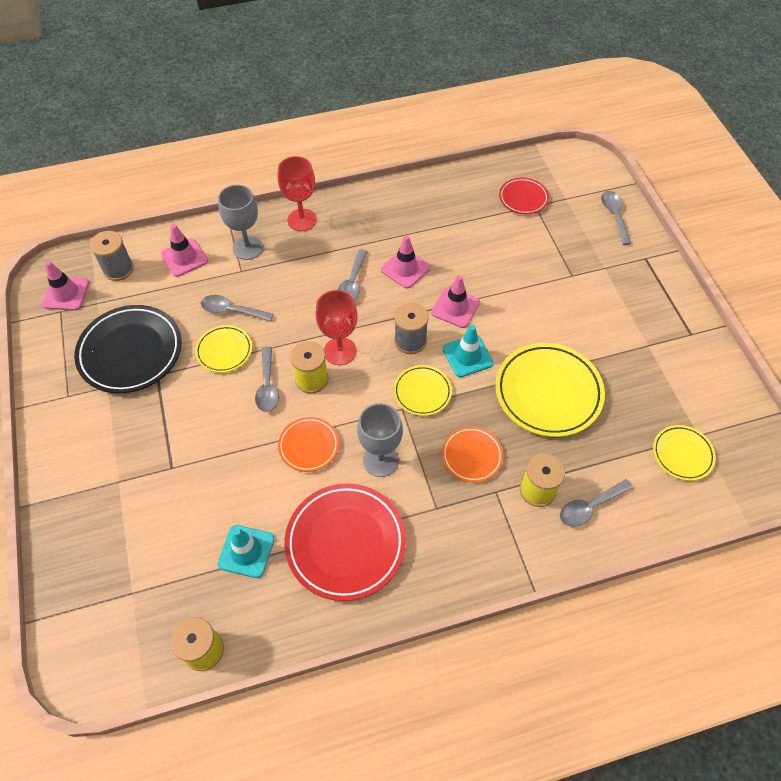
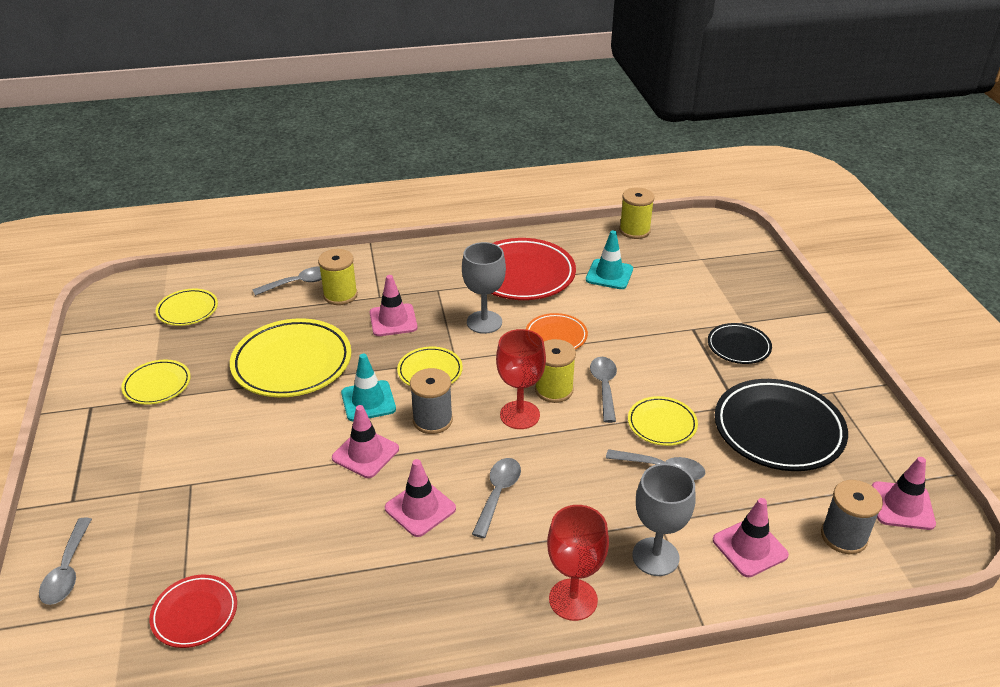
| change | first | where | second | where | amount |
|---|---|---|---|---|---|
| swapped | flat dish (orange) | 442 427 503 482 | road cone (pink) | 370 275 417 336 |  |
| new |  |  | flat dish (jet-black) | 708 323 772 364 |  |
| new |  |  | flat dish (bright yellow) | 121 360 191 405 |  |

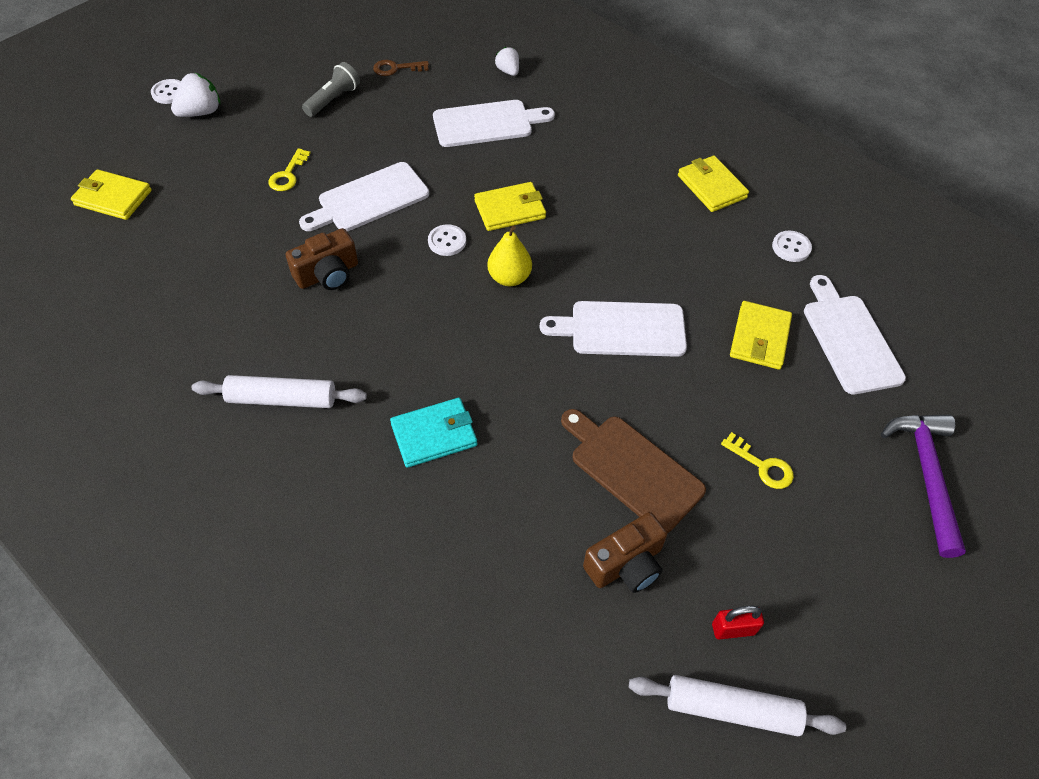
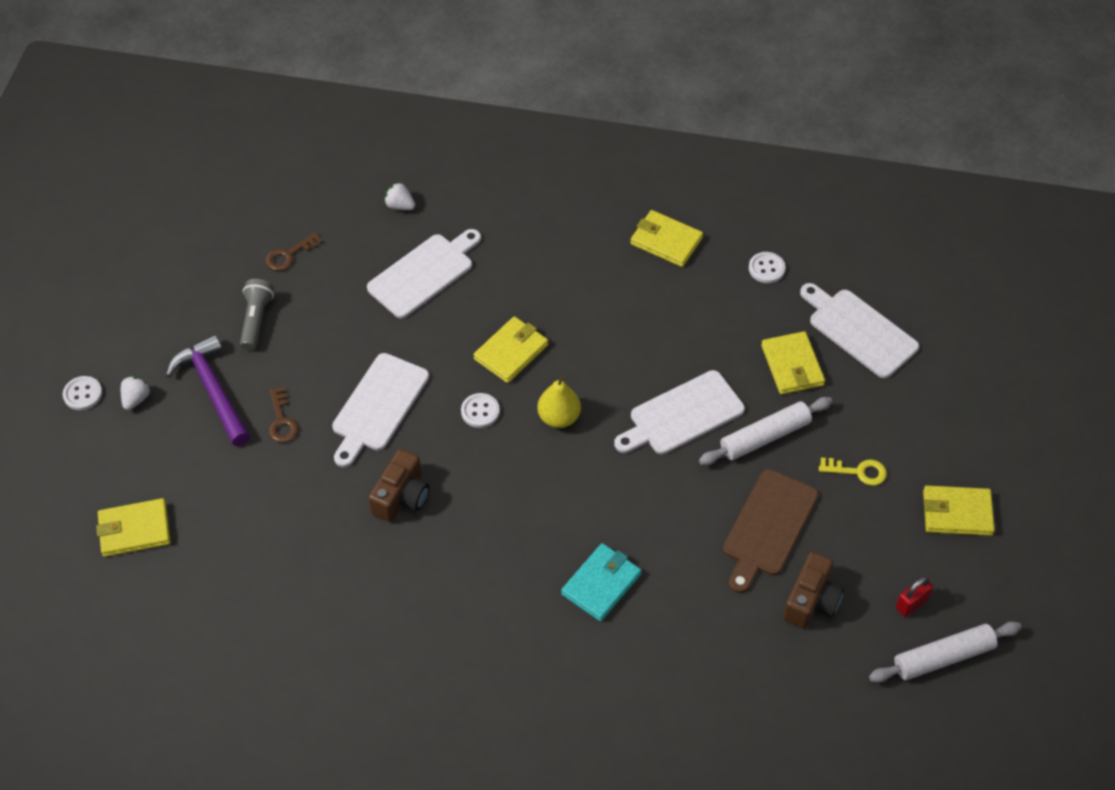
| change | first | where | second | where | amount |
|---|---|---|---|---|---|
| scaled | berry (white) | 171 73 220 117 |  | 121 376 151 410 | x0.64 |
| repainted | door key (bright yellow) | 268 148 311 191 | door key (dark brown) | 269 387 298 443 |  |
| shifted | dough roller (white) | 192 375 367 408 |  | 699 397 832 465 |  |
| rotated | chopping board (dark brown) | 561 409 706 533 |  | 723 469 818 593 | 75 degrees counterclockwise |
| shifted | hammer (violet) | 881 414 966 558 |  | 166 334 250 446 |  |
| new |  |  | card wallet (bright yellow) | 923 485 995 536 |  |

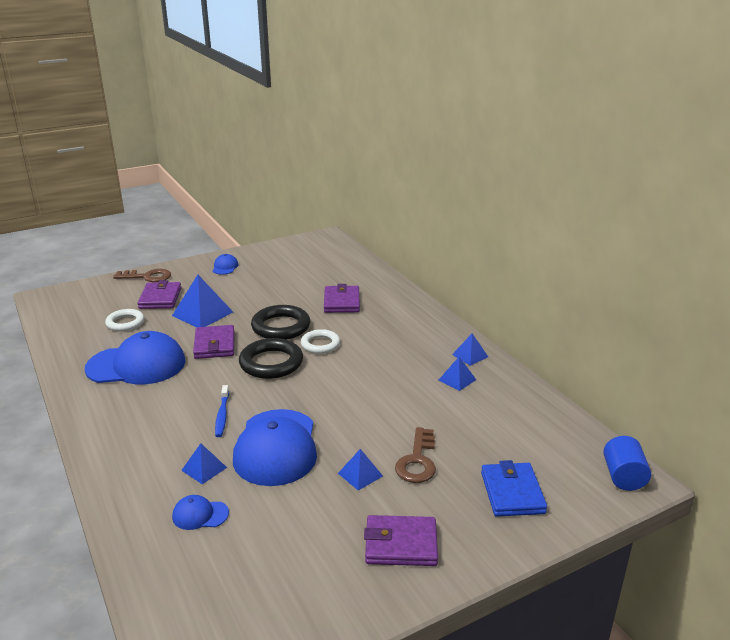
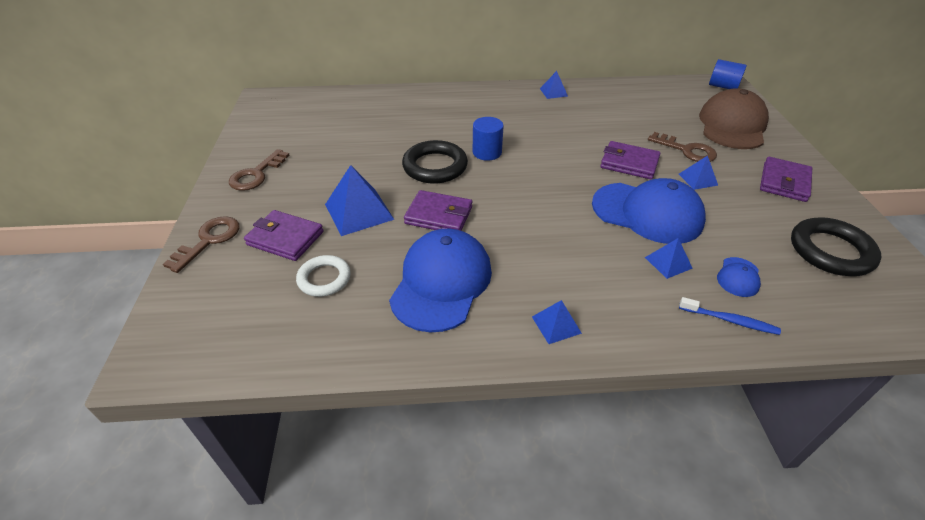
| change | first | where | second | where | amount |
|---|---|---|---|---|---|
| swapped | baseball cap (blue) | 212 254 239 275 | door key (dark brown) | 229 149 290 191 |  |
| shifted | card wallet (violet) | 324 284 360 313 |  | 600 141 661 179 |  |
| swapped | torus (white) | 301 329 340 354 | cylinder (blue) | 473 117 504 161 |  |
| shifted | torus (jet-black) | 239 338 303 379 |  | 791 217 881 276 |  |
| shifted | solid pyramid (blue) | 439 357 476 391 |  | 532 300 582 344 |  |
| shifted | dental brush (blue) | 215 385 229 437 |  | 679 297 781 335 |  |
| swapped | card wallet (blue) | 481 460 547 517 | baseball cap (dark brown) | 699 88 769 149 |  |

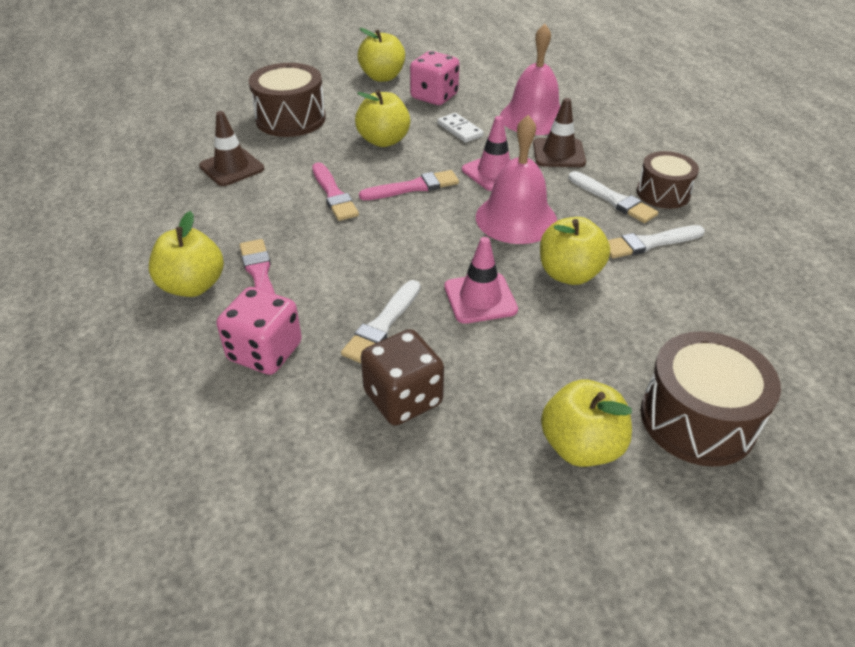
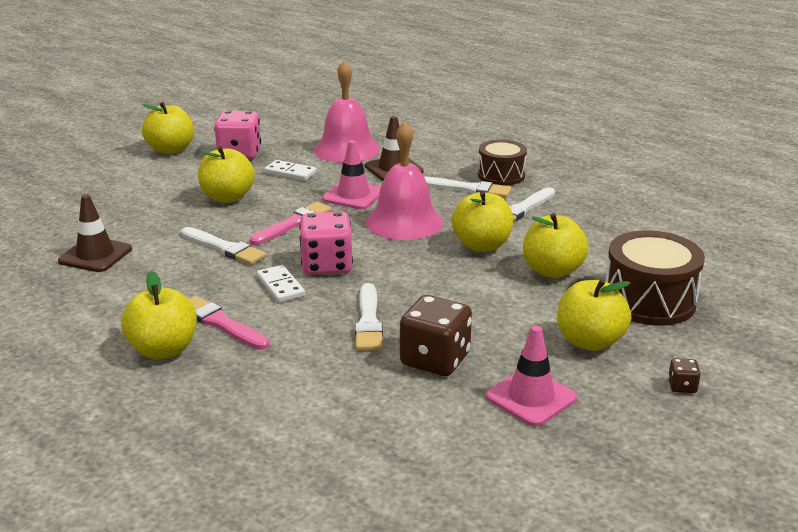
| change | first | where | second | where | amount |
|---|---|---|---|---|---|
| gone | toy drum (dark brown) | 248 63 326 137 |  |  |  |
| repainted | paintbrush (pink) | 312 162 359 221 | paintbrush (white) | 181 227 266 265 |  |
| shifted | road cone (pink) | 444 237 518 324 |  | 486 326 577 426 |  |
| shifted | game die (pink) | 216 287 302 375 |  | 299 212 353 275 |  |
| new |  |  | toy apple (bright yellow) | 523 213 589 278 |  |
| new |  |  | domino tile (white) | 257 265 305 303 |  |
| new |  |  | game die (dark brown) | 668 358 701 393 |  |

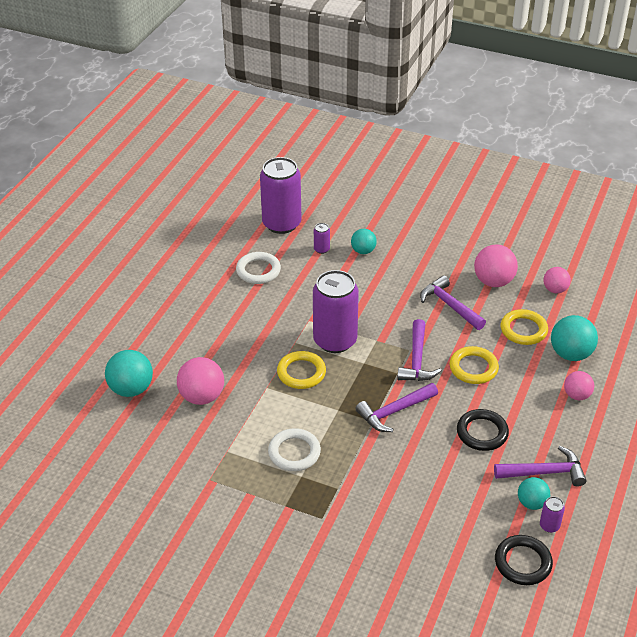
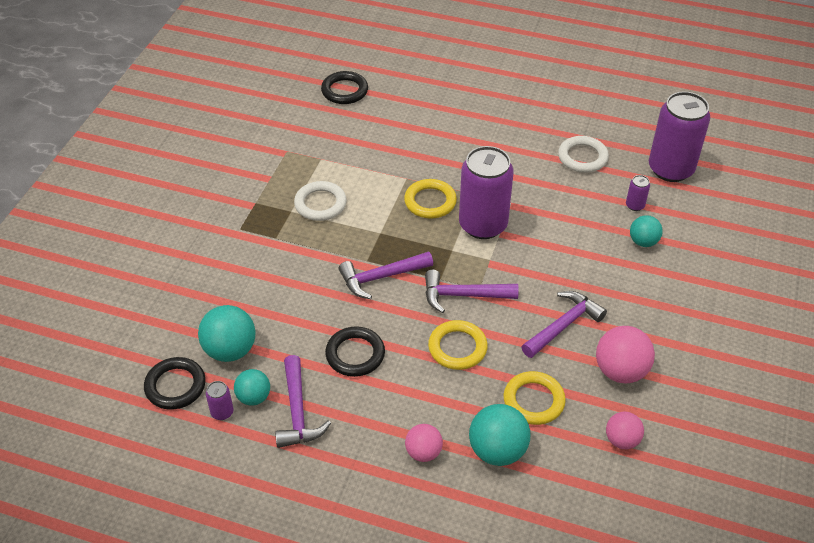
| change | first | where | second | where | amount |
|---|---|---|---|---|---|
| shifted | play ball (turquoise) | 105 350 153 397 |  | 198 305 255 362 |  |
| gone | play ball (pink) | 177 357 224 405 |  |  |  |
| rotated | hammer (violet) | 355 383 438 432 |  | 339 252 433 299 | 75 degrees counterclockwise |
| new |  |  | torus (jet-black) | 321 71 368 104 |  |

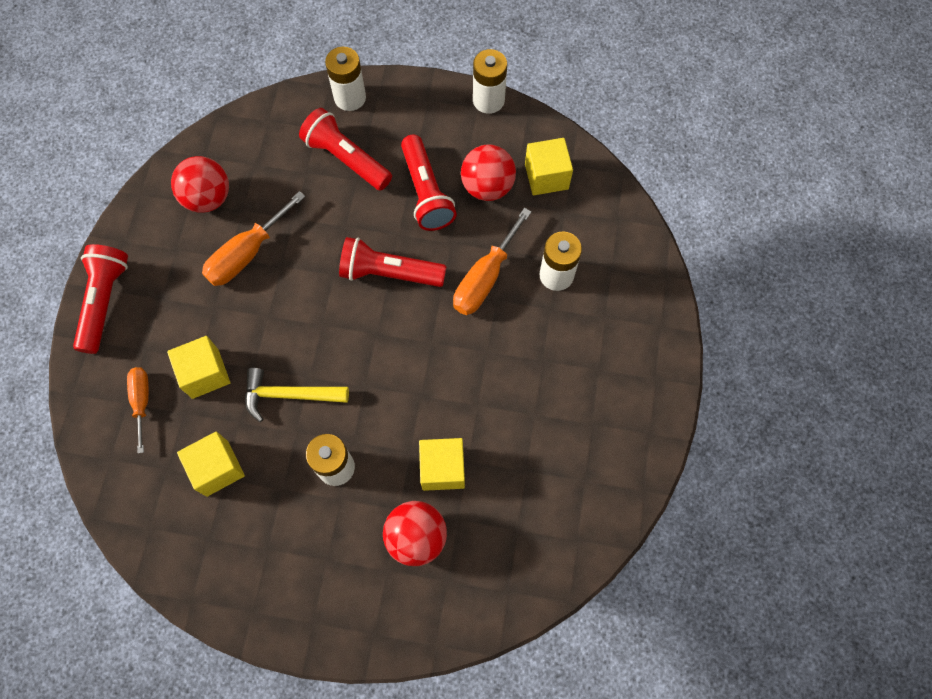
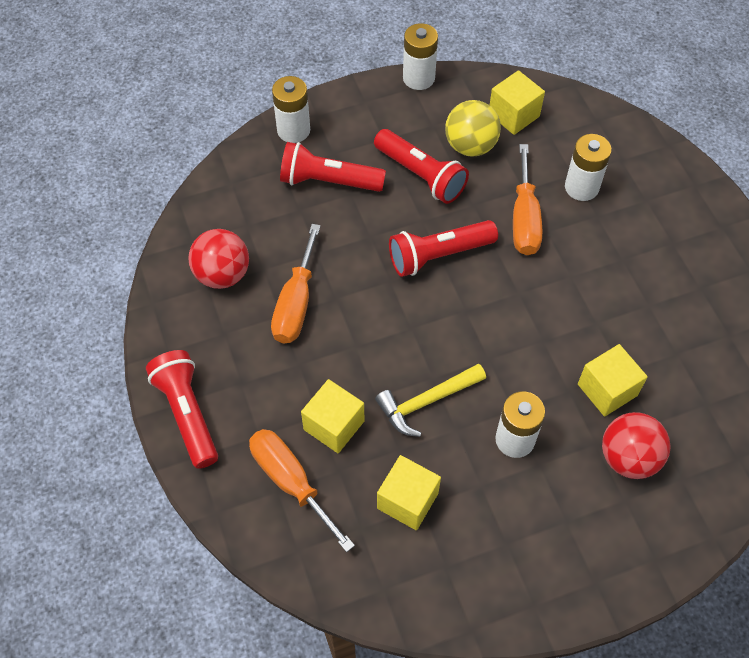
| change | first | where | second | where | amount |
|---|---|---|---|---|---|
| repainted | play ball (crimson) | 461 145 516 201 | play ball (bright yellow) | 445 100 501 157 |  |
| scaled | flat screwdriver (orange) | 127 367 149 453 |  | 249 429 355 552 | x1.57 |

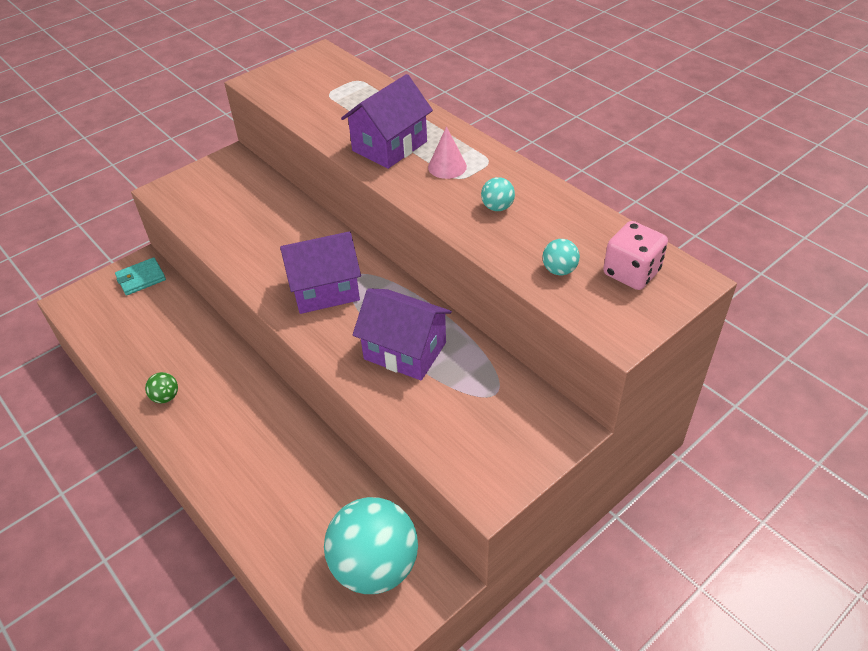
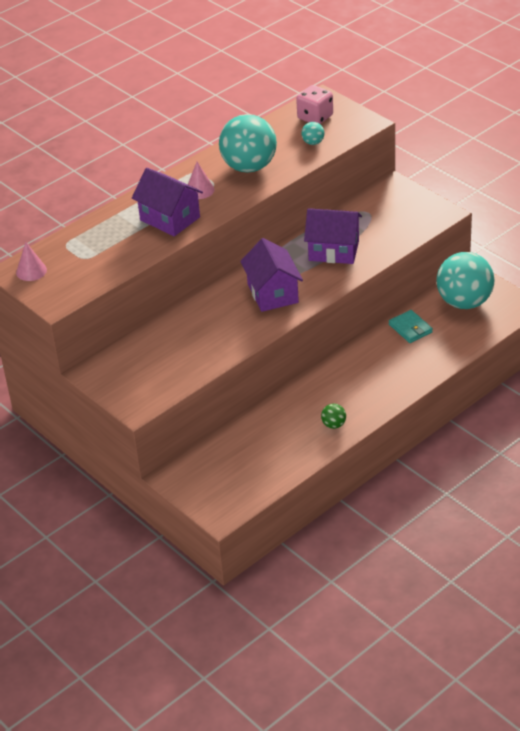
| change | first | where | second | where | amount |
|---|---|---|---|---|---|
| scaled | play ball (turquoise) | 481 177 515 211 |  | 219 114 277 173 | x2.46 |
| shifted | card wallet (turquoise) | 115 257 166 296 |  | 389 310 433 343 |  |
| rotated | house (violet) | 353 288 452 380 |  | 304 208 362 264 | 75 degrees clockwise |
| new |  |  | solid cone (pink) | 16 242 47 281 |  |

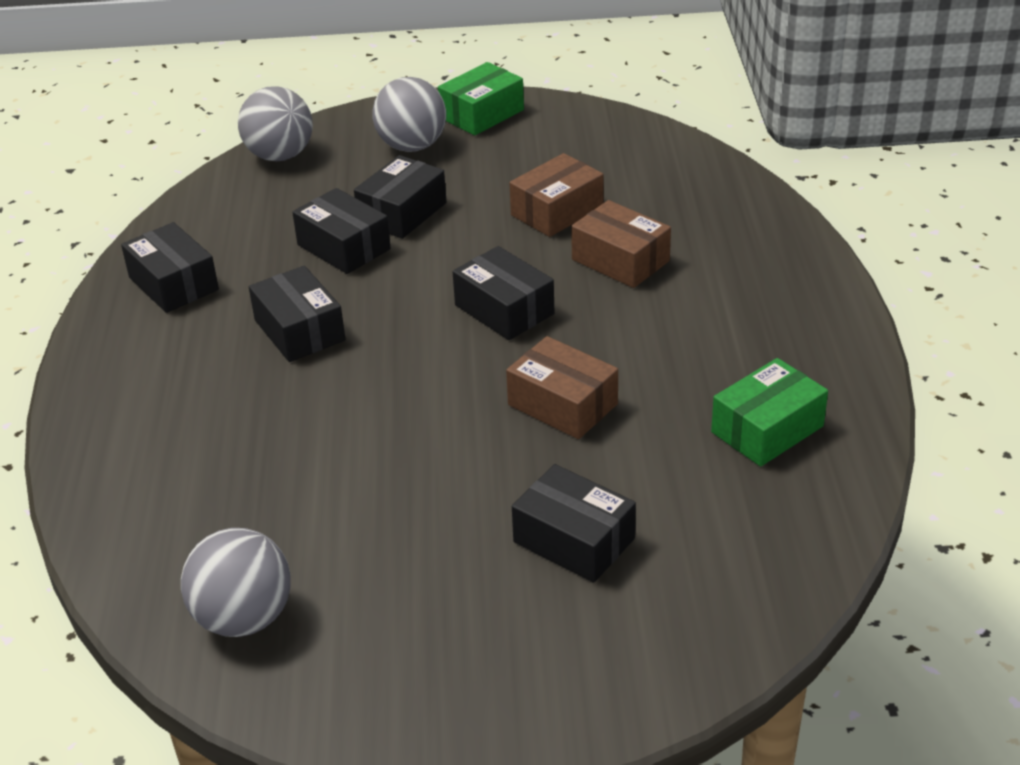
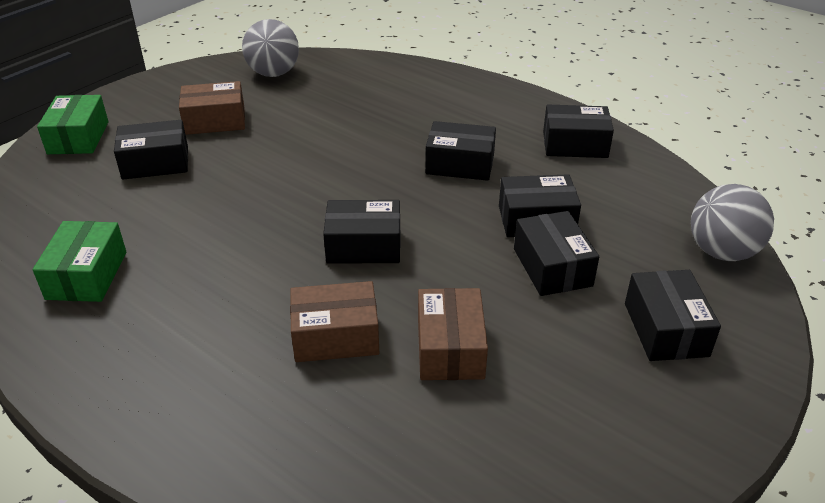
| change | first | where | second | where | amount |
|---|---|---|---|---|---|
| shifted | package (green) | 438 62 524 135 |  | 37 95 108 154 |  |
| swapped | play ball (grey) | 372 77 446 152 | package (jet-black) | 625 270 721 361 |  |
| shifted | package (dark brown) | 506 336 618 439 |  | 179 81 245 135 |  |

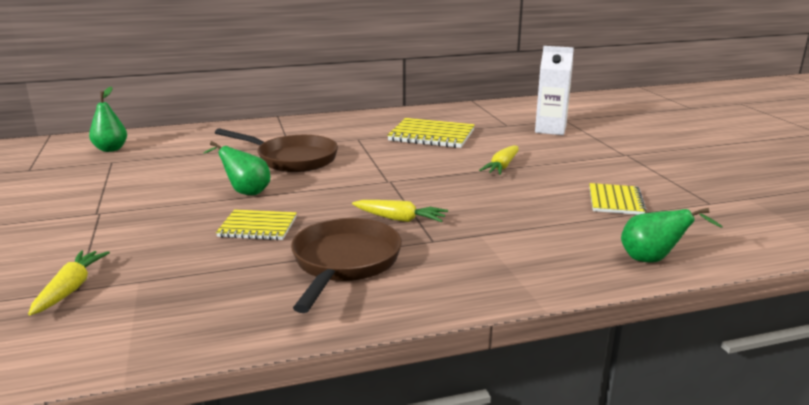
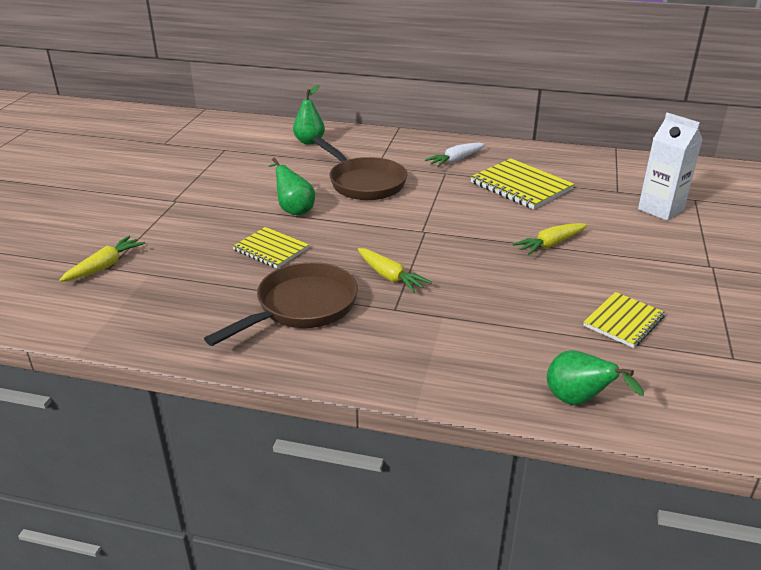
| change | first | where | second | where | amount |
|---|---|---|---|---|---|
| shifted | pear (green) | 89 87 127 152 |  | 293 85 325 145 |  |
| new |  |  | toy carrot (white) | 425 143 485 167 |  |

